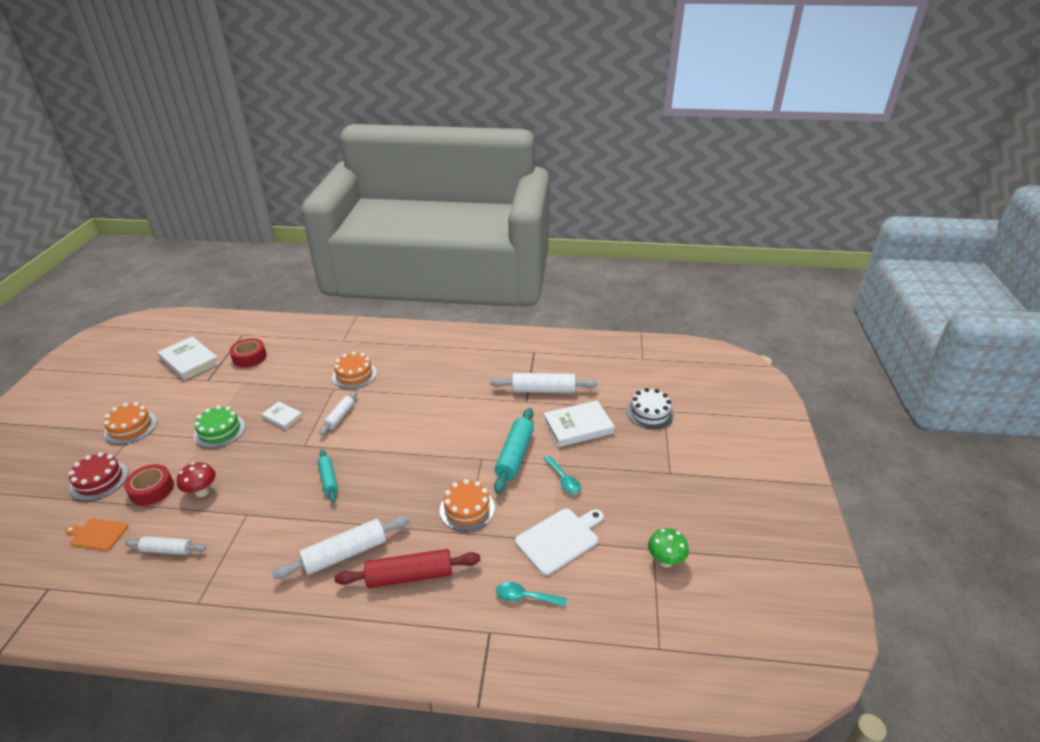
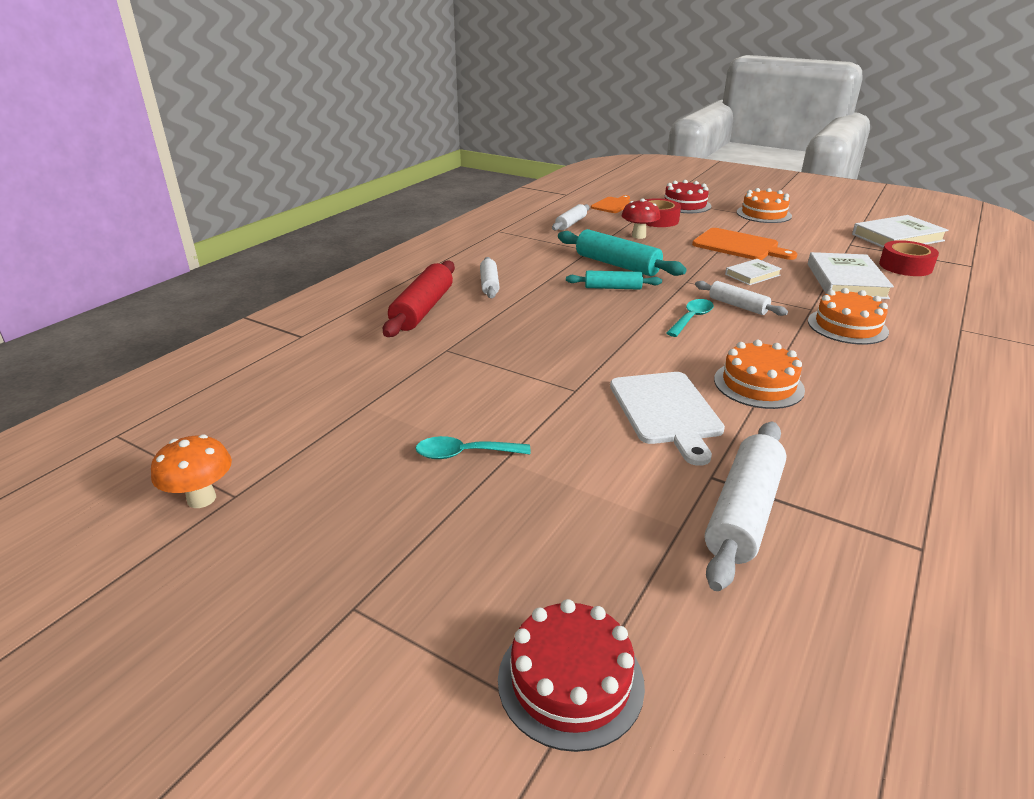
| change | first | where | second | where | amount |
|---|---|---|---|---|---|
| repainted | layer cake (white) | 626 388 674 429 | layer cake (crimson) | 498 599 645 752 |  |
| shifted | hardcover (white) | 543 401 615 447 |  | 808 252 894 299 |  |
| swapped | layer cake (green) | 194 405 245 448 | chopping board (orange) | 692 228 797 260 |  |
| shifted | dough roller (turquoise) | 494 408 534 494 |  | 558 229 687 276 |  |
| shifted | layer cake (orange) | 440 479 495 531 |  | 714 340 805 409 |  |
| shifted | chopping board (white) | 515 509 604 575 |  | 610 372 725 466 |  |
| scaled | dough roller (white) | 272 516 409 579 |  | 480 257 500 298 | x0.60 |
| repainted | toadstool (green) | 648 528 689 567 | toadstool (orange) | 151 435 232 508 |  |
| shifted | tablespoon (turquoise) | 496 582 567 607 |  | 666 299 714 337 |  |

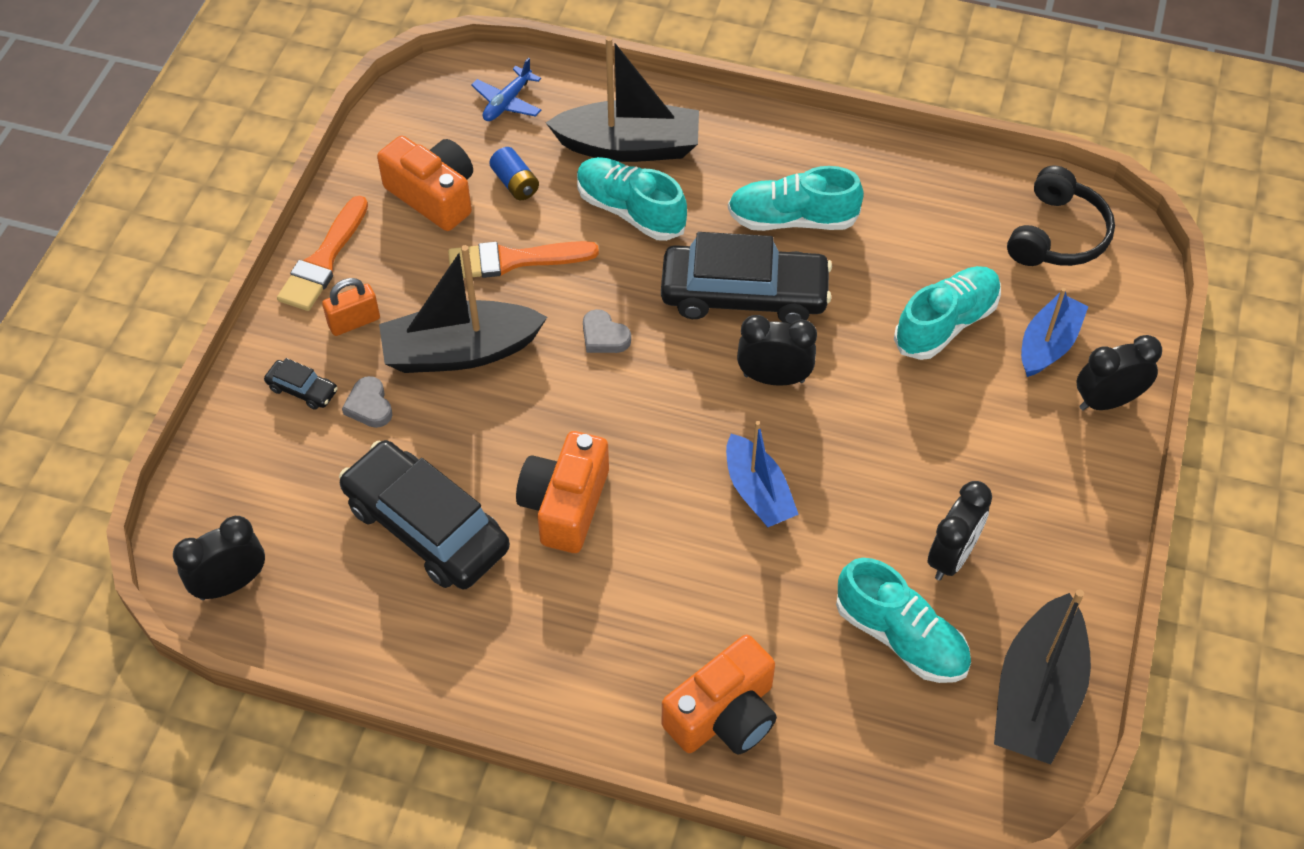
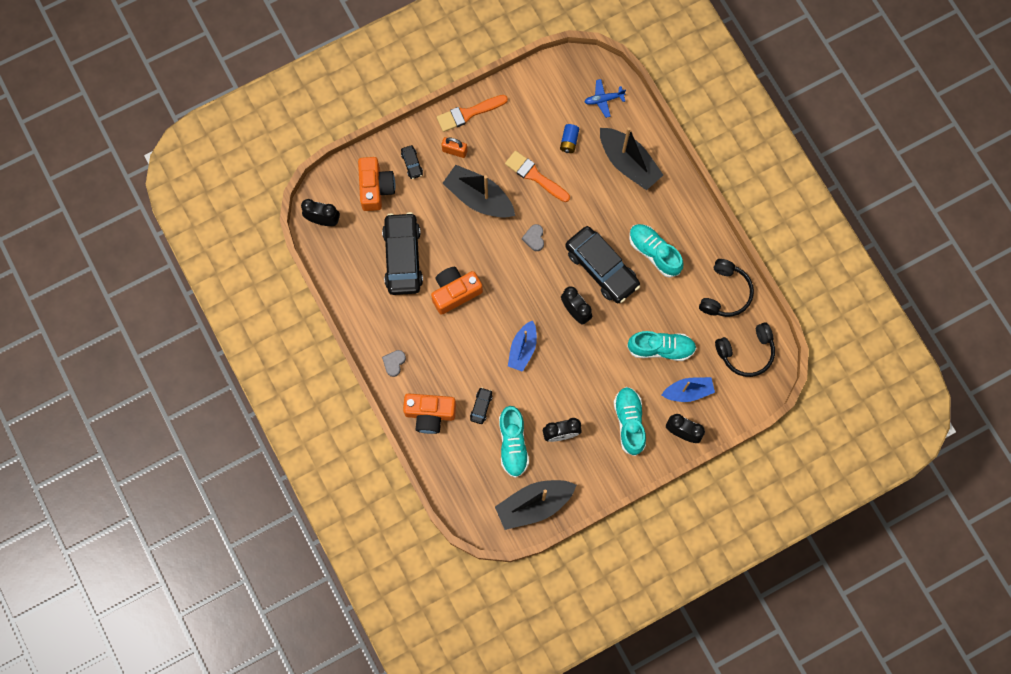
| change | first | where | second | where | amount |
|---|---|---|---|---|---|
| shifted | camera (orange) | 377 135 473 231 |  | 358 157 396 211 |  |
| shifted | lace-up shoe (turquoise) | 577 157 687 241 |  | 614 387 646 456 |  |
| shifted | heart shape (grey) | 342 376 392 428 |  | 382 350 406 377 |  |
| new |  |  | headset (jet-black) | 699 259 754 317 |  |
| new |  |  | toy car (jet-black) | 470 387 493 424 |  |

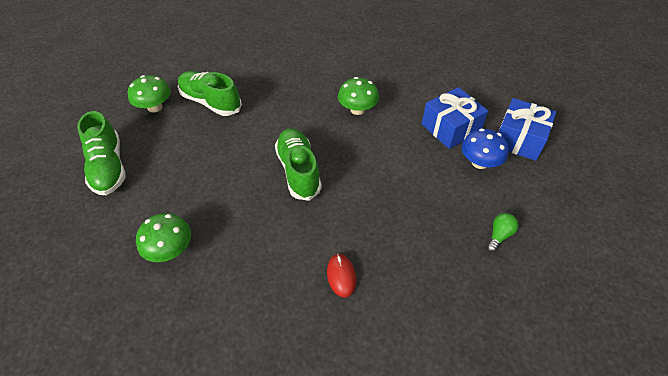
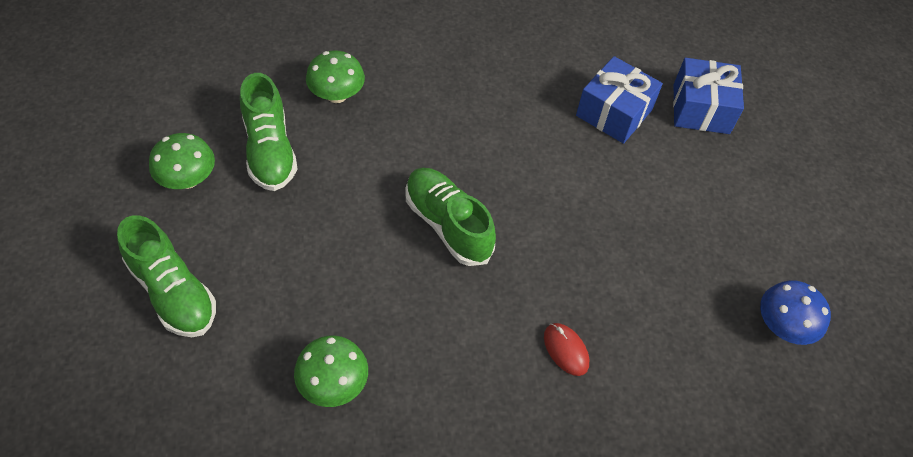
| change | first | where | second | where | amount |
|---|---|---|---|---|---|
| rotated | lace-up shoe (green) | 178 71 242 116 |  | 240 73 297 191 | 120 degrees counterclockwise |
| shifted | toadstool (green) | 338 77 379 115 |  | 306 50 365 103 |  |
| shifted | toadstool (blue) | 462 129 509 169 |  | 760 280 831 345 |  |
| gone | bulb (green) | 486 213 519 252 |  |  |  |

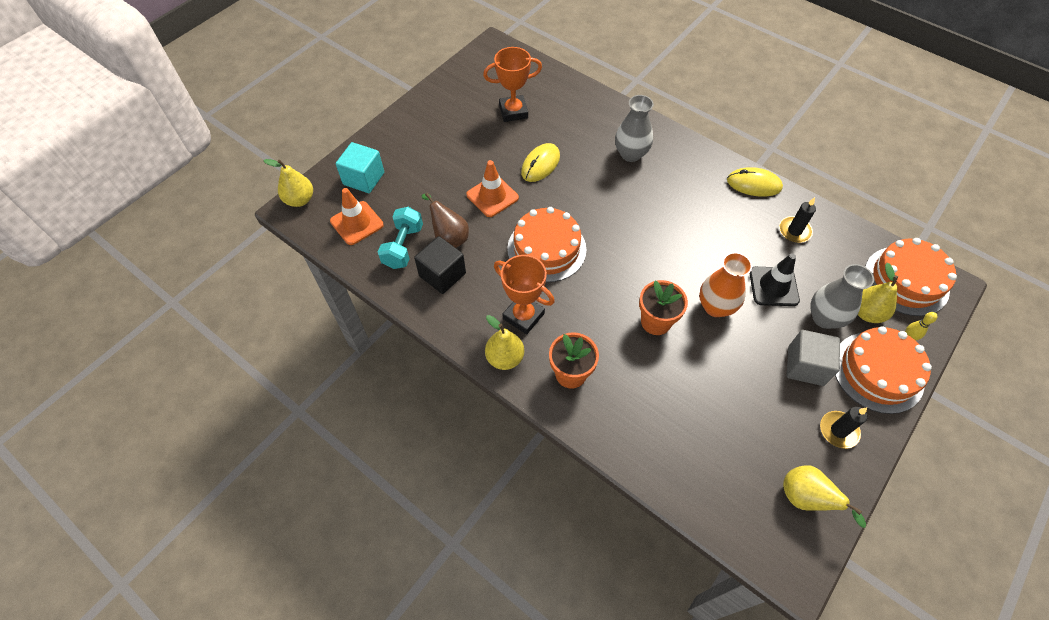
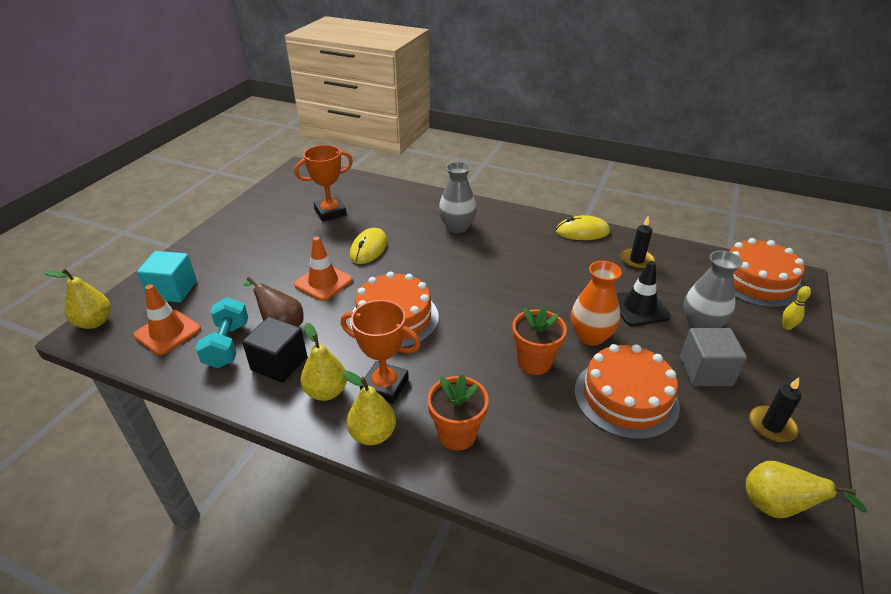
| change | first | where | second | where | amount |
|---|---|---|---|---|---|
| shifted | pear (bright yellow) | 858 263 898 323 |  | 301 323 347 401 |  |
| shifted | layer cake (orange) | 835 326 932 414 |  | 574 344 680 440 |  |

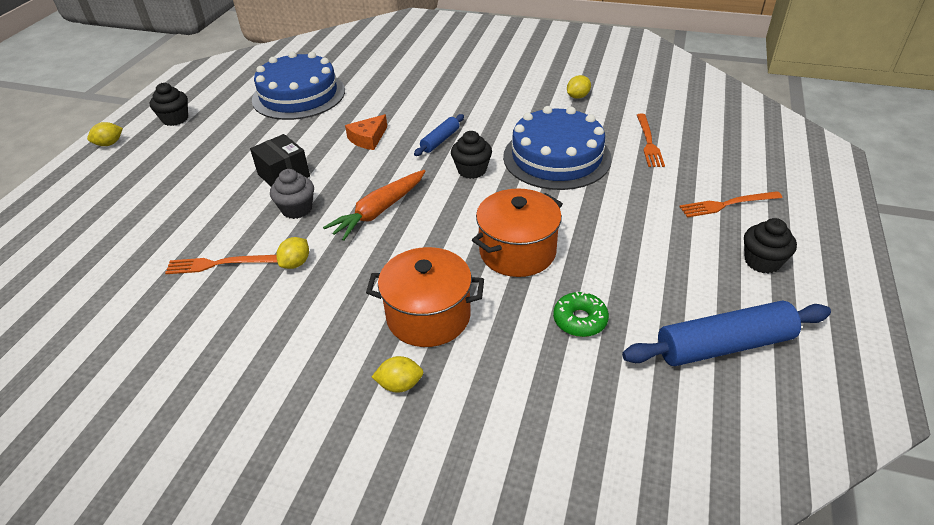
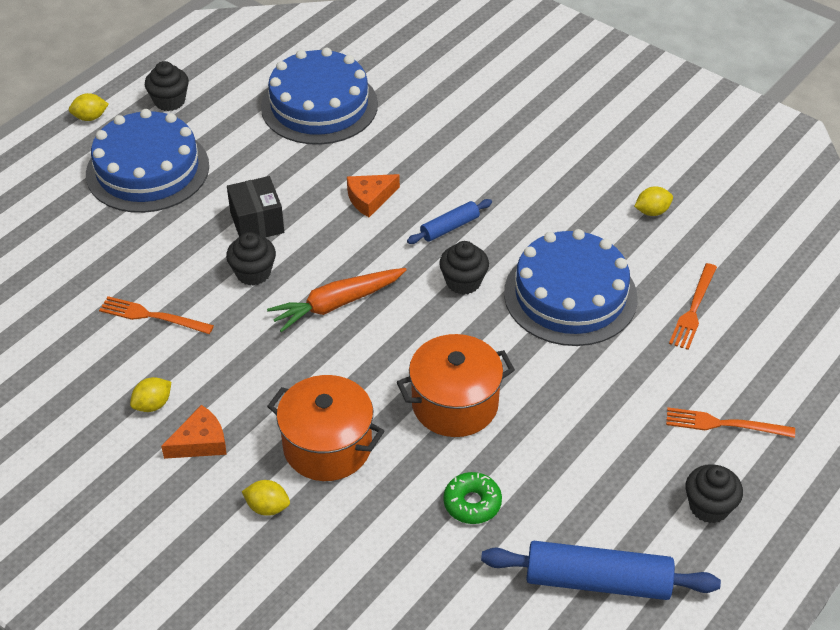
| change | first | where | second | where | amount |
|---|---|---|---|---|---|
| repainted | cupcake (grey) | 270 169 314 219 | cupcake (jet-black) | 226 232 276 286 |  |
| shifted | toy lemon (bright yellow) | 276 237 309 269 |  | 130 377 171 412 |  |
| new |  |  | layer cake (blue) | 86 109 209 213 |  |
| new |  |  | piece of cheese (orange) | 161 405 227 459 |  |

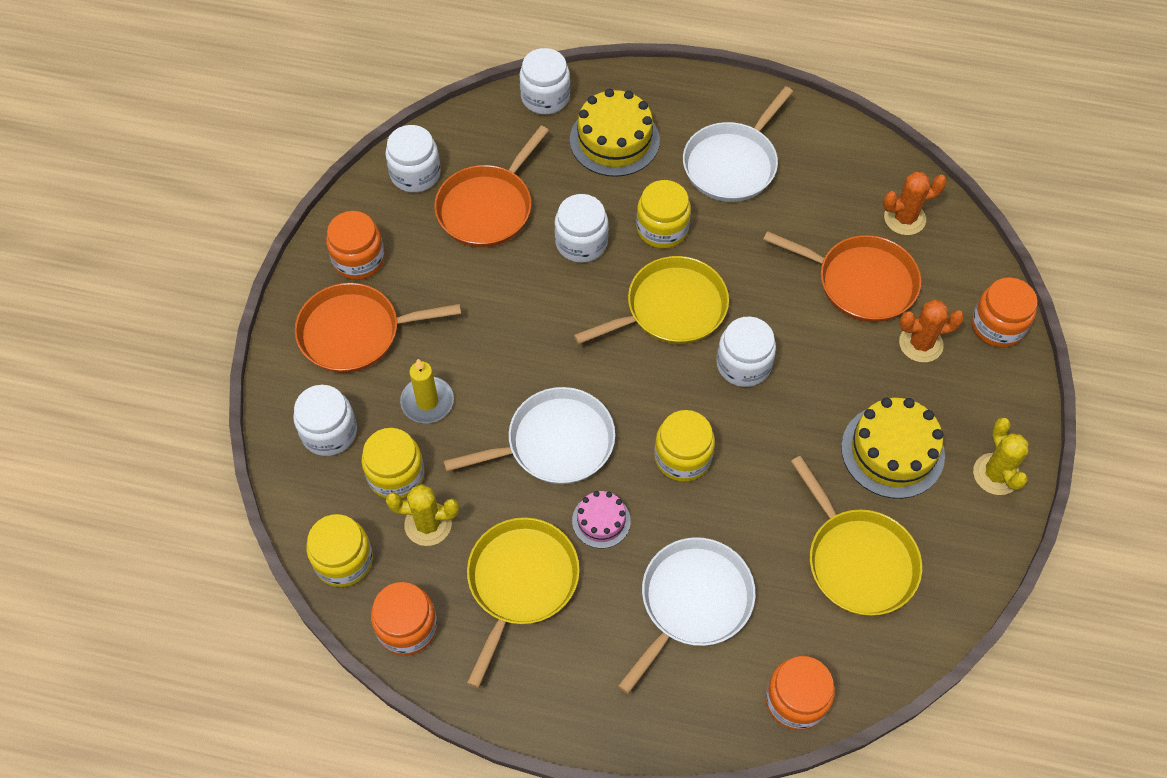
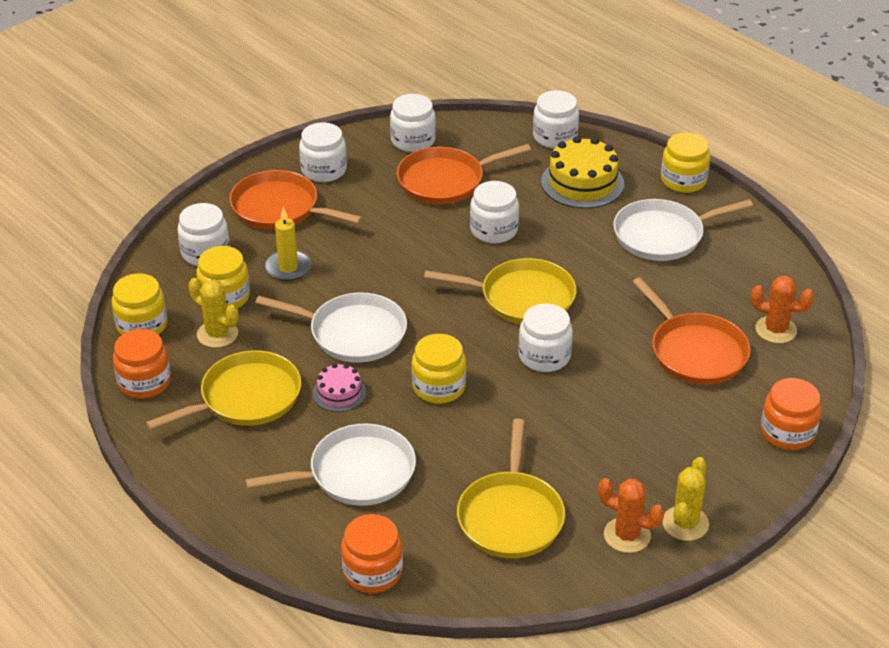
| change | first | where | second | where | amount |
|---|---|---|---|---|---|
| shifted | preserve jar (bright yellow) | 636 180 691 249 |  | 661 132 710 193 |  |
| repainted | preserve jar (orange) | 326 211 385 280 | preserve jar (white) | 299 122 347 182 |  |
| shifted | saguaro cactus (orange) | 899 300 964 363 |  | 598 478 664 553 |  |
| gone | layer cake (bright yellow) | 841 398 945 499 |  |  |  |

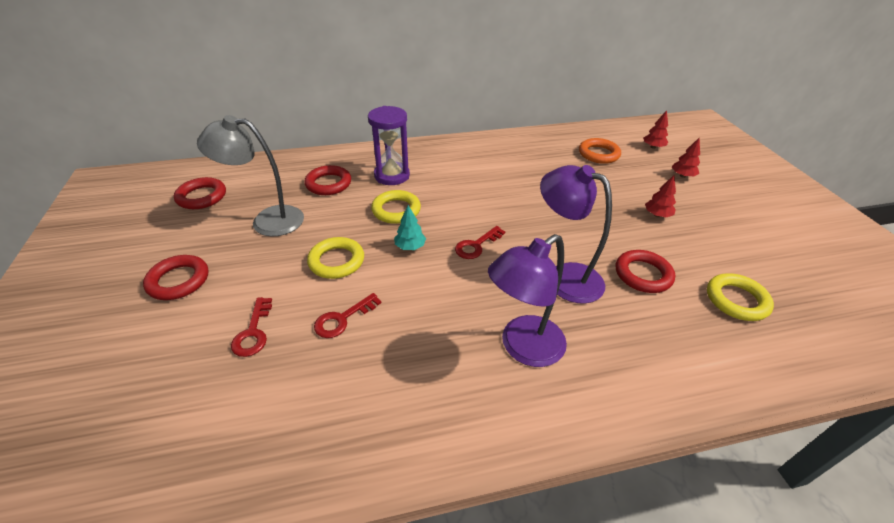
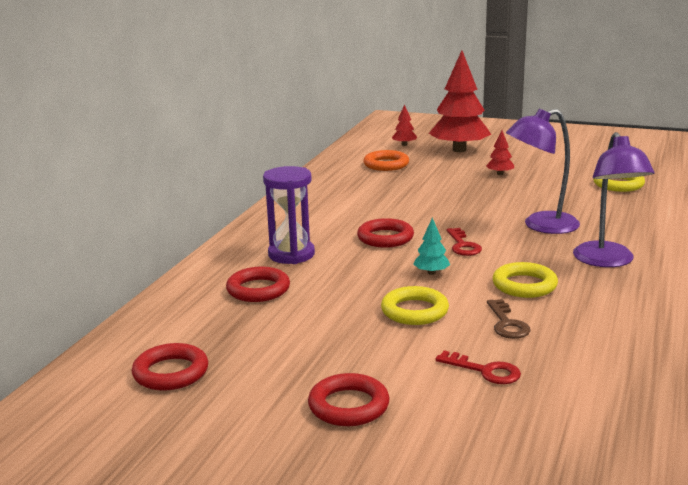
| change | first | where | second | where | amount |
|---|---|---|---|---|---|
| gone | desk lamp (grey) | 197 115 304 237 |  |  |  |
| scaled | fir tree (crimson) | 672 138 700 178 |  | 429 50 491 152 | x2.35 |
| shifted | torus (bright yellow) | 371 190 421 224 |  | 492 262 558 298 |  |
| shifted | torus (crimson) | 616 250 675 293 |  | 357 218 414 248 |  |
| repainted | door key (crimson) | 314 293 382 338 | door key (dark brown) | 487 299 531 339 |  |

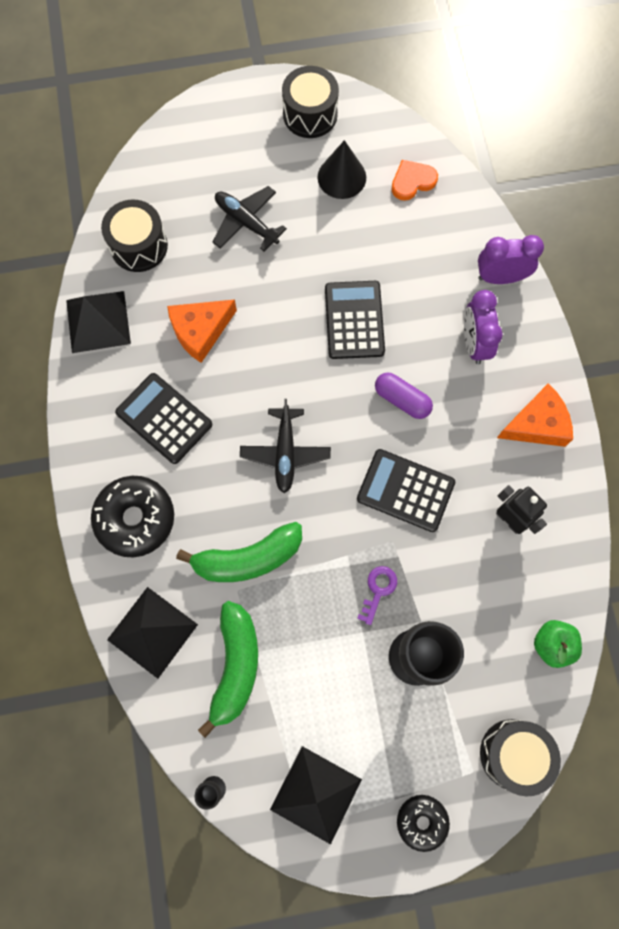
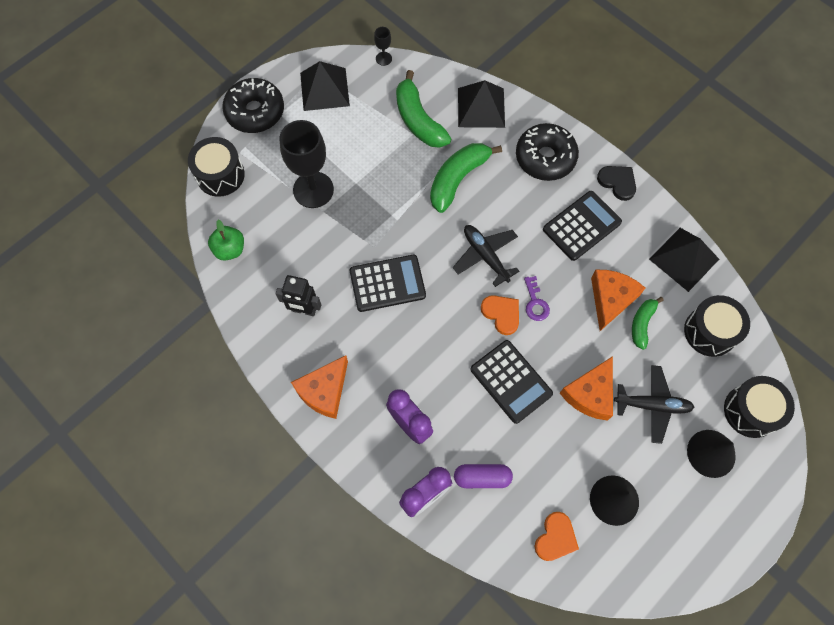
| change | first | where | second | where | amount |
|---|---|---|---|---|---|
| shifted | toy drum (jet-black) | 282 66 339 138 |  | 724 376 795 438 |  |
| rotated | calculator (jet-black) | 115 373 212 464 |  | 543 191 622 261 | 45 degrees counterclockwise |
| shifted | pill shape (violet) | 375 373 433 419 |  | 454 464 513 488 |  |
| shifted | door key (violet) | 357 566 397 625 |  | 524 276 550 321 |  |
| scaled | donut (jet-black) | 397 795 450 852 |  | 222 78 284 133 | x1.72 |
| new |  |  | heart shape (jet-black) | 597 166 636 201 |  |
| new |  |  | heart shape (orange) | 481 295 519 335 |  |
| new |  |  | toy banana (green) | 632 297 664 350 |  |
| new |  |  | piece of cheese (orange) | 560 356 613 421 |  |
| new |  |  | solid cone (jet-black) | 687 430 736 478 |  |

